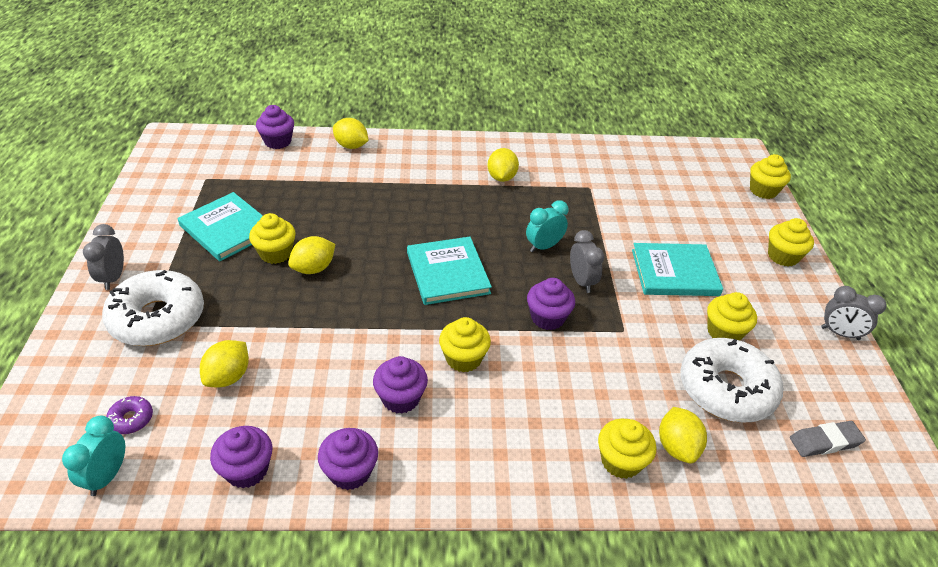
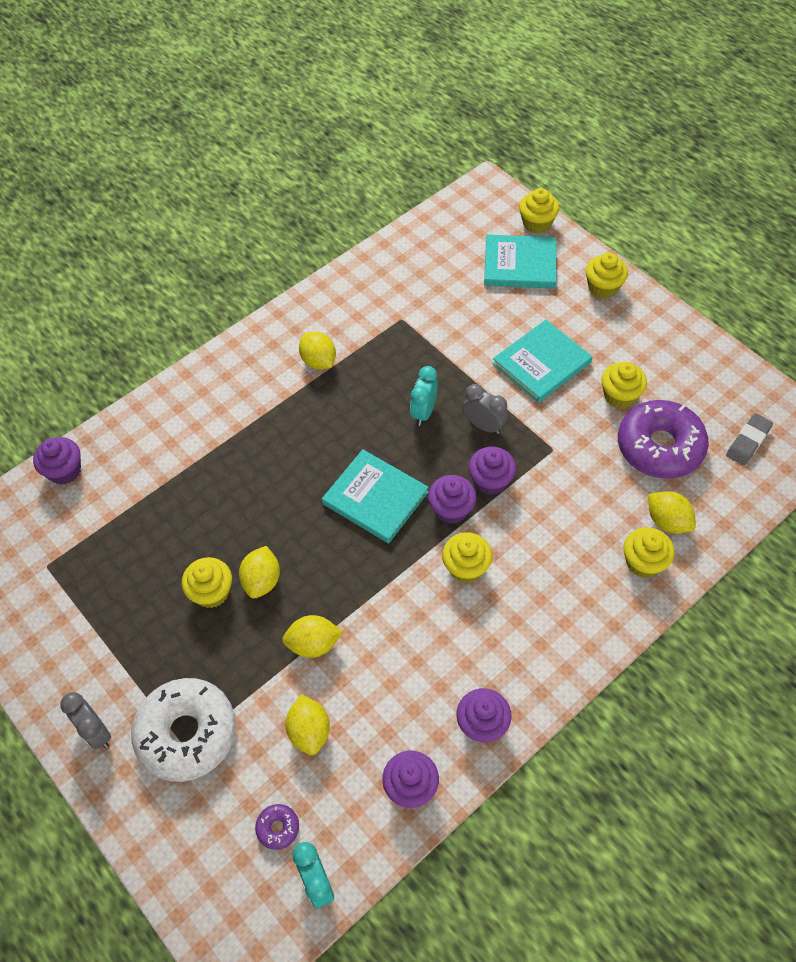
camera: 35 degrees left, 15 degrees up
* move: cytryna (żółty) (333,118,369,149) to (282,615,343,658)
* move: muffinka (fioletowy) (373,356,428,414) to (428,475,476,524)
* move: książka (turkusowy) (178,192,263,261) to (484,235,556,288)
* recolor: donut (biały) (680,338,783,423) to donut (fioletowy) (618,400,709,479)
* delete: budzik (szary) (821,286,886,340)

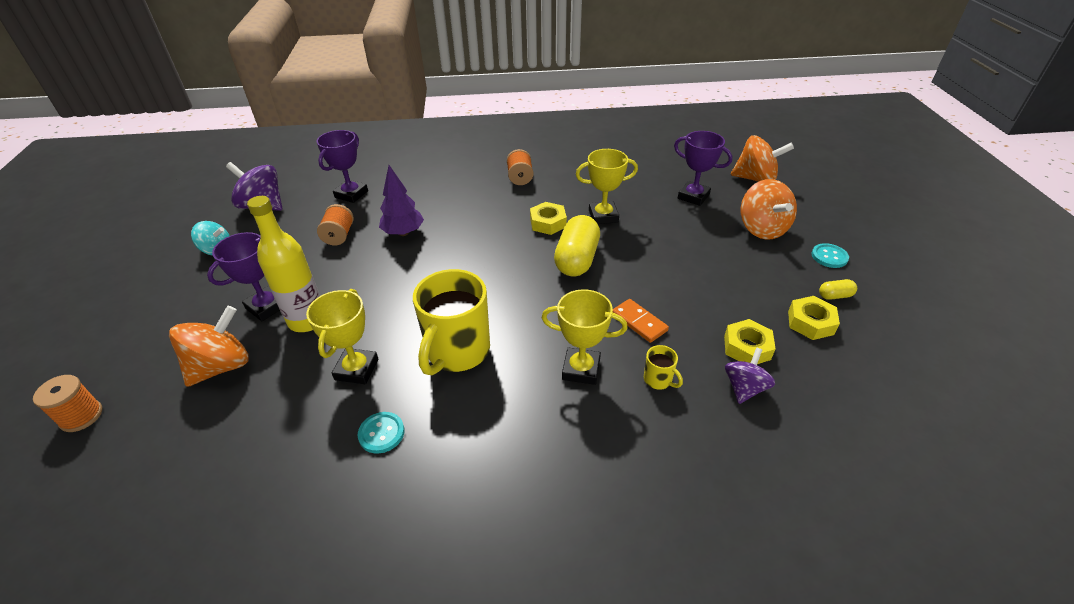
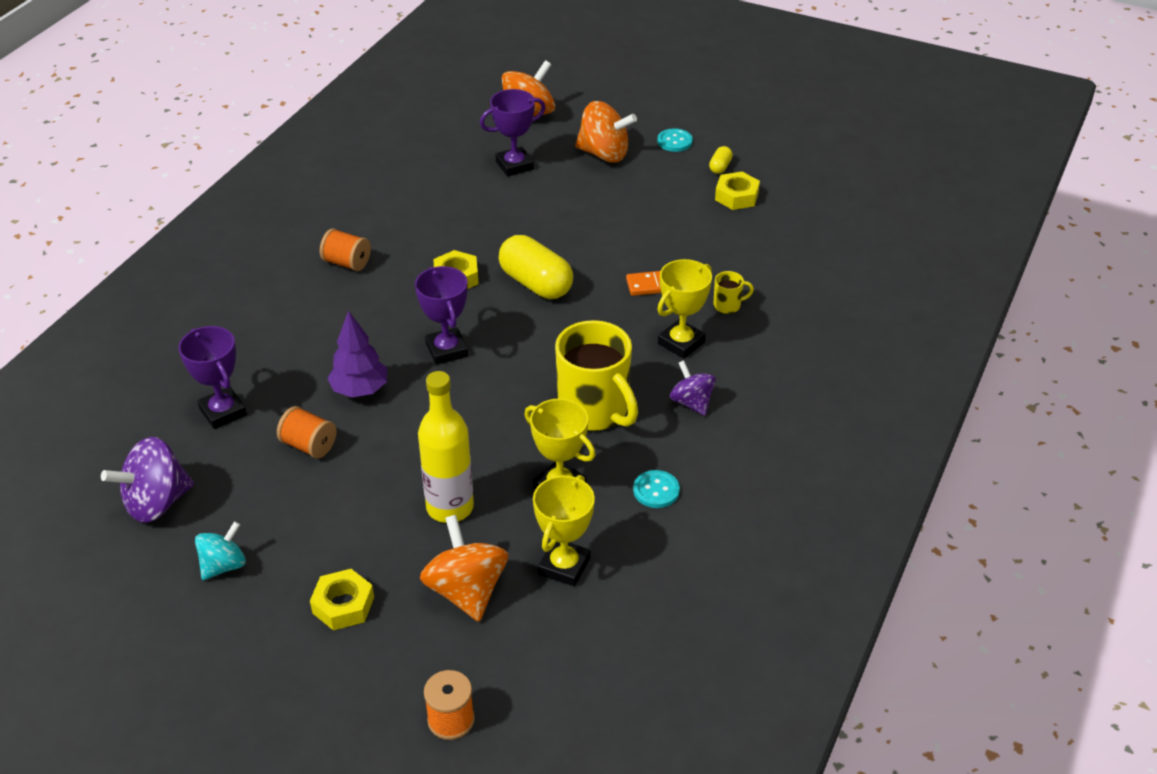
camera: 60 degrees left, 0 degrees up
* move: nakrętka (żółty) (724,319,776,364) to (310,569,374,630)
* move: puchar (fioletowy) (207,232,280,321) to (415,266,468,365)
* move: puchar (żółty) (576,149,638,224) to (533,475,595,587)
* move: bączek (fioletowy) (725,348,775,404) to (670,360,716,416)

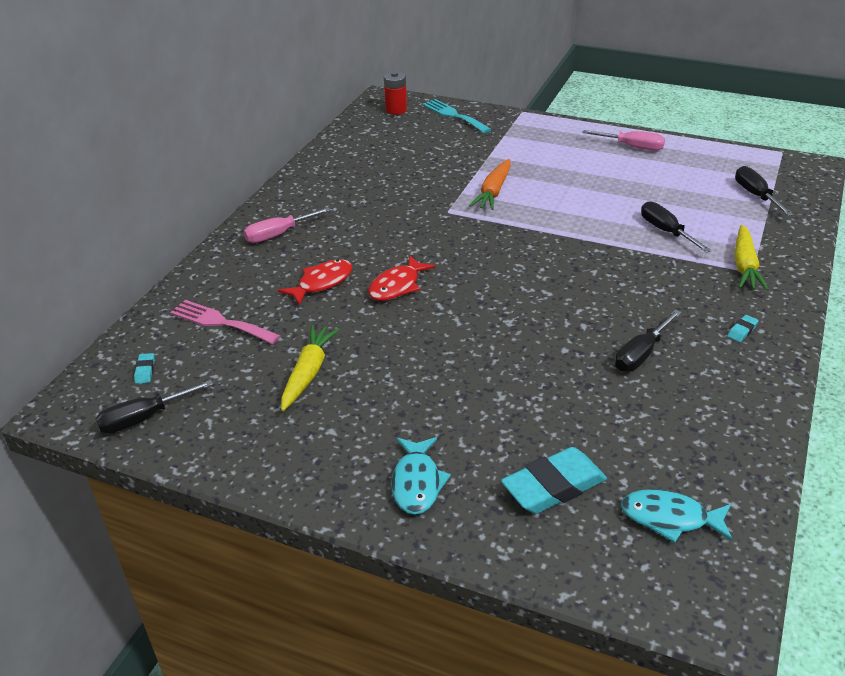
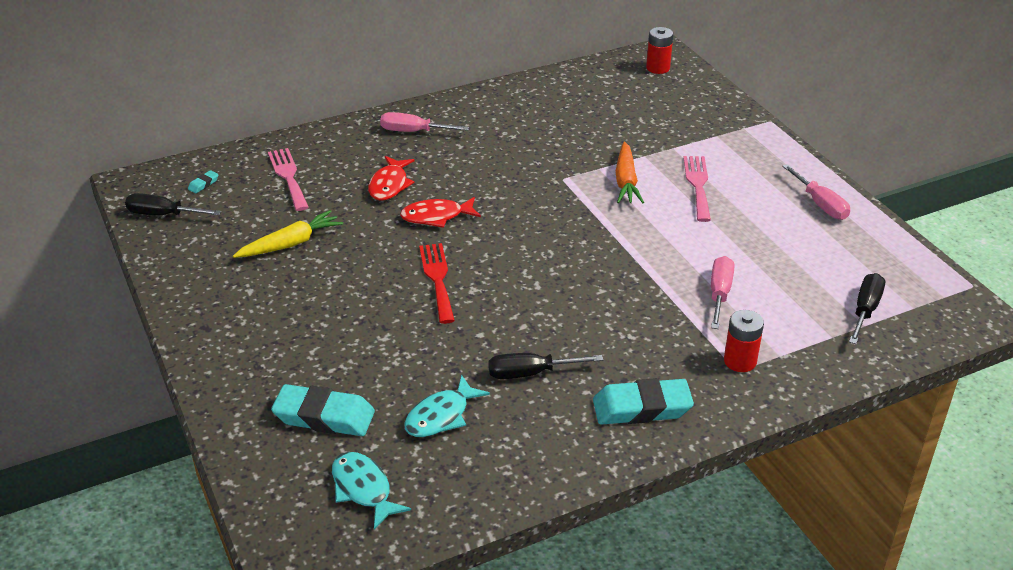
camera: 40 degrees right, 0 degrees up
* rotate: ryba (czerwony) (278,259,352,306) = (368,156,415,200) 105 degrees clockwise
* move: ryba (turkusowy) (391,437,451,515) to (404,375,490,437)
* insert: widelec (czerwony) (419,243,455,324)
* resize: gumka do mazania (turkusowy) (727,315,759,342) = (593,378,694,424) x2.40
* rotate: marchewka (pomarańczowy) (469,159,511,210) = (615,142,644,203) 60 degrees counterclockwise
* insert: widelec (różowy) (683,156,711,222)
* recolor: śrubokręt (czarny) (641,201,711,253) to śrubokręt (różowy) (711,256,734,329)
* replace: marchewka (żółty) (734,224,768,290) to bateria (czerwony) (724,310,764,372)
* delete: widelec (turkusowy) (423,99,491,133)

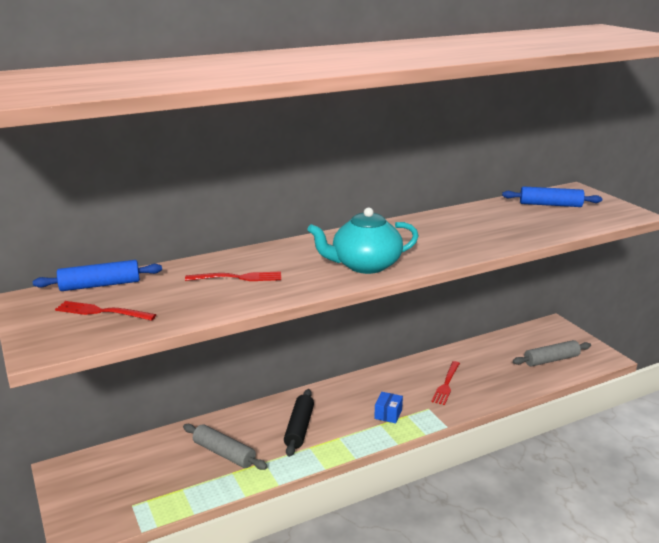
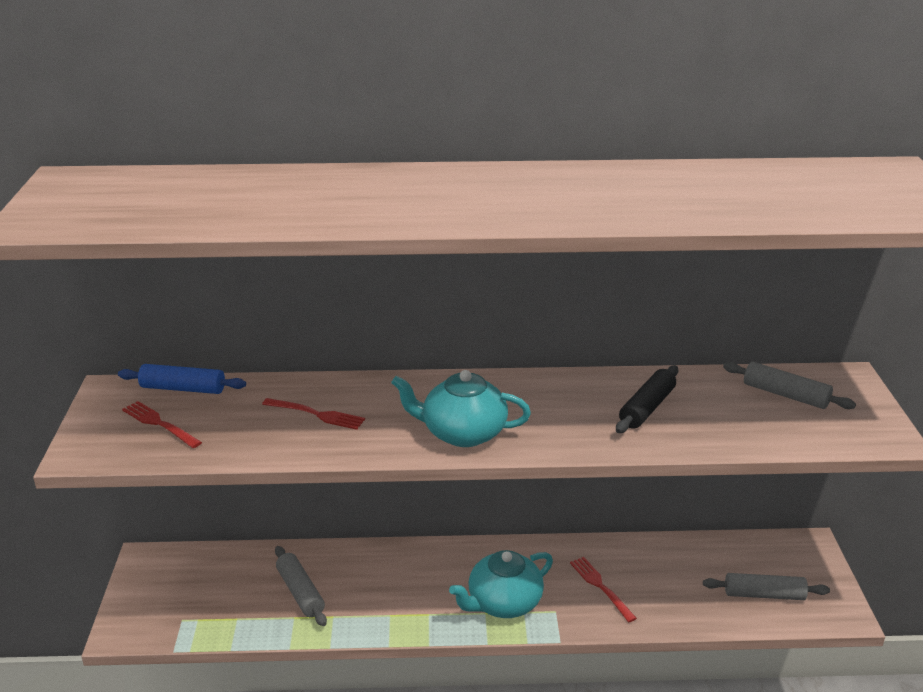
camera: 25 degrees right, 5 degrees up
* replace: pudełko (niebieski) (374,392,403,423) to imbryk (turkusowy) (449,550,553,618)
* rotate: widelec (czerwony) (432,361,460,405) = (570,557,637,622) 105 degrees clockwise
* move: wałek do ciasta (czarny) (284,389,314,457) to (616,366,678,433)
* recolor: wałek do ciasta (niebieski) (502,186,602,207) to wałek do ciasta (szary) (723,362,856,409)

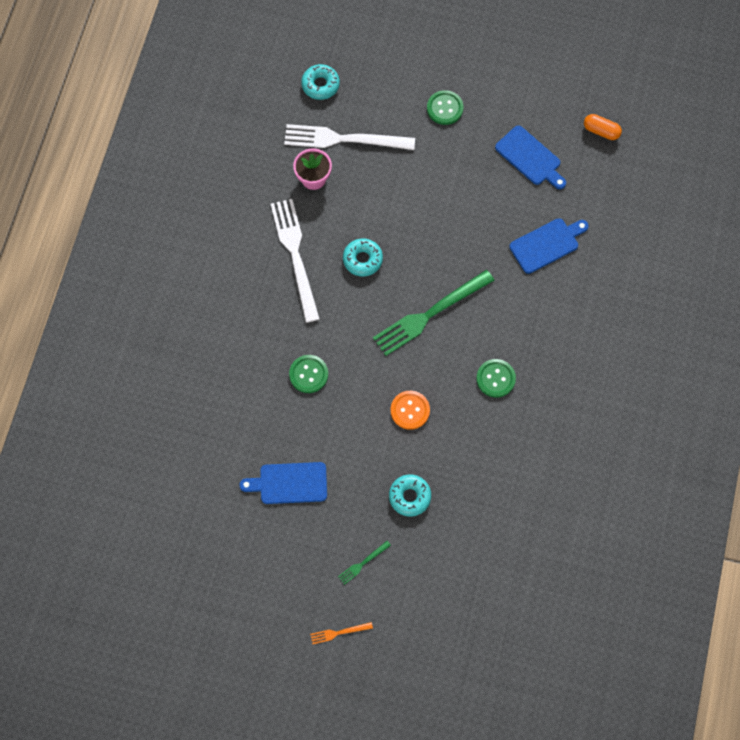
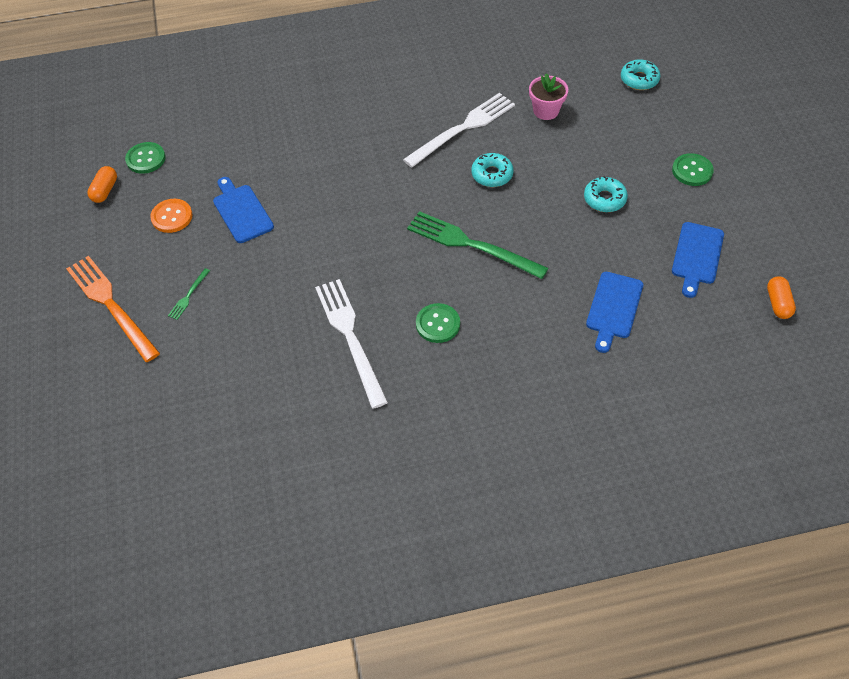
camera: 65 degrees right, 15 degrees down
* resize: widelec (pomarańczowy) (310,622,373,644) = (66,256,160,362) x2.35
* insert: kapsułka (pomarańczowy) (87,166,117,203)
* move: guzik (zielony) (289,355,328,393) to (125,142,166,174)
* move: guzik (pomarańczowy) (391,391,430,430) to (150,199,192,233)
* rotate: widelec (zielony) (338,541,391,585) = (168,268,210,320) 90 degrees counterclockwise
* move: widelec (biały) (284,124,415,150) to (315,279,388,409)
* move: donut (turkusowy) (389,474,431,517) to (584,176,628,212)
* rotate: deska do krojenia (niebieski) (509,218,589,274) = (586,272,643,353) 75 degrees clockwise

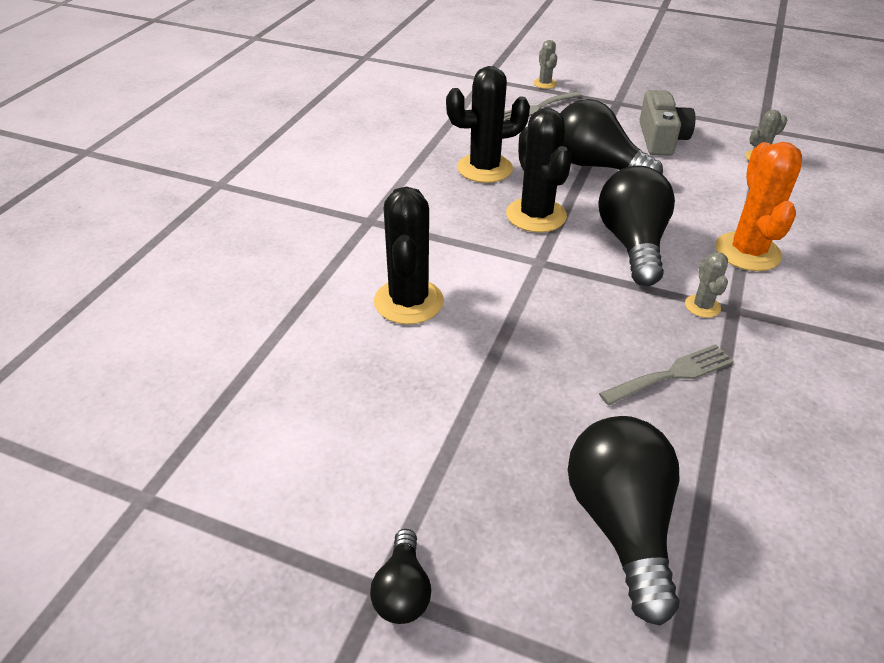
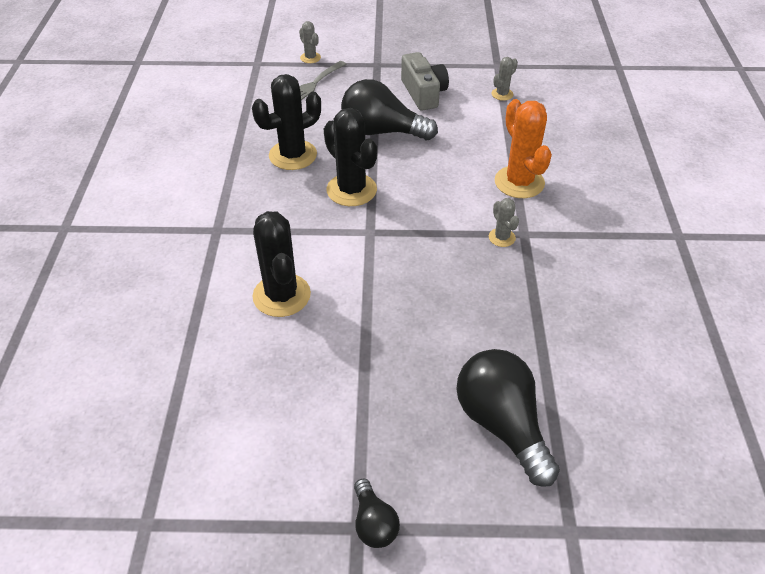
camera: 20 degrees left, 5 degrees up
* delete: żarówka (czarny) (599,165,675,286)
* delete: widelec (szary) (599,344,734,405)

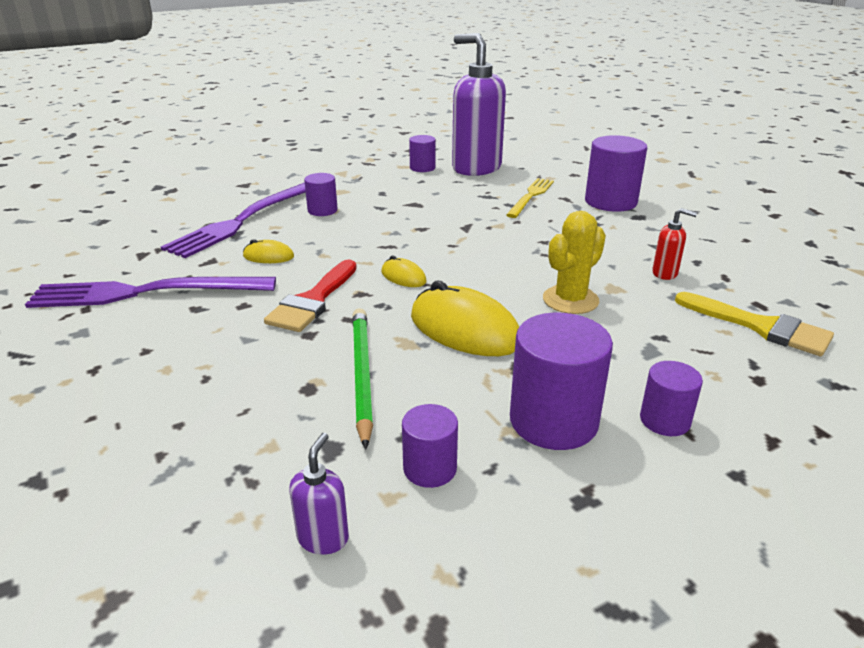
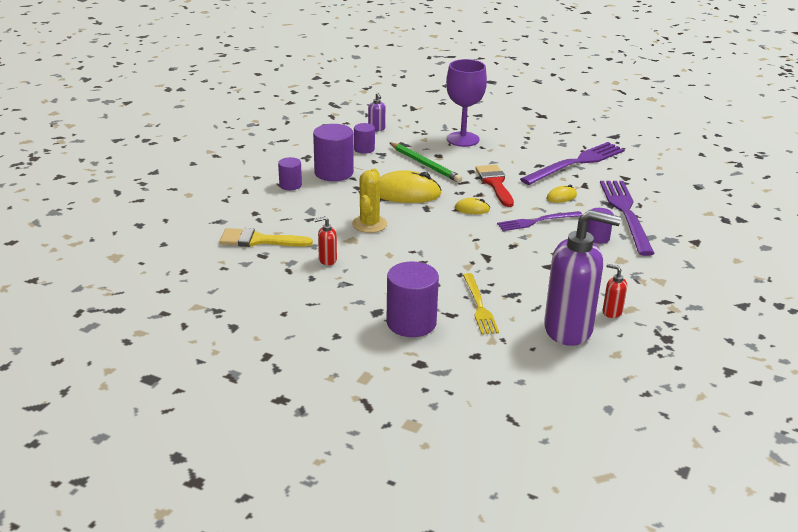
camera: 145 degrees right, 0 degrees up
* insert: kielich (fioletowy) (446,59,487,147)
* insert: widelec (fioletowy) (497,211,583,231)
* replace: walec (fioletowy) (409,135,436,172) to dozownik mydła (czerwony) (603,264,627,318)

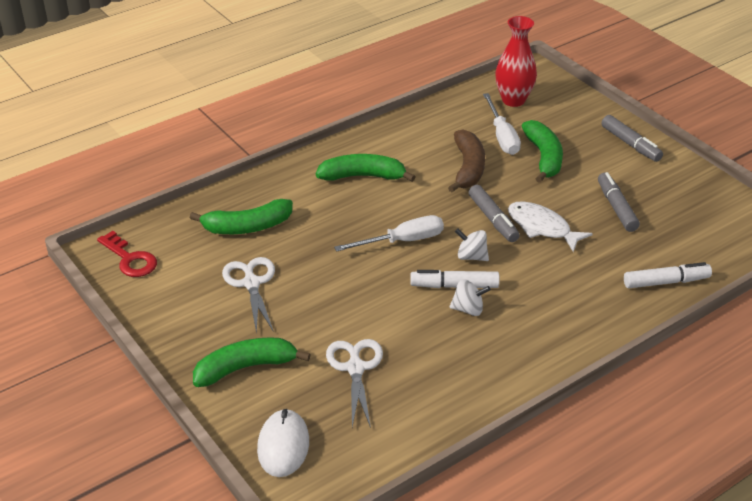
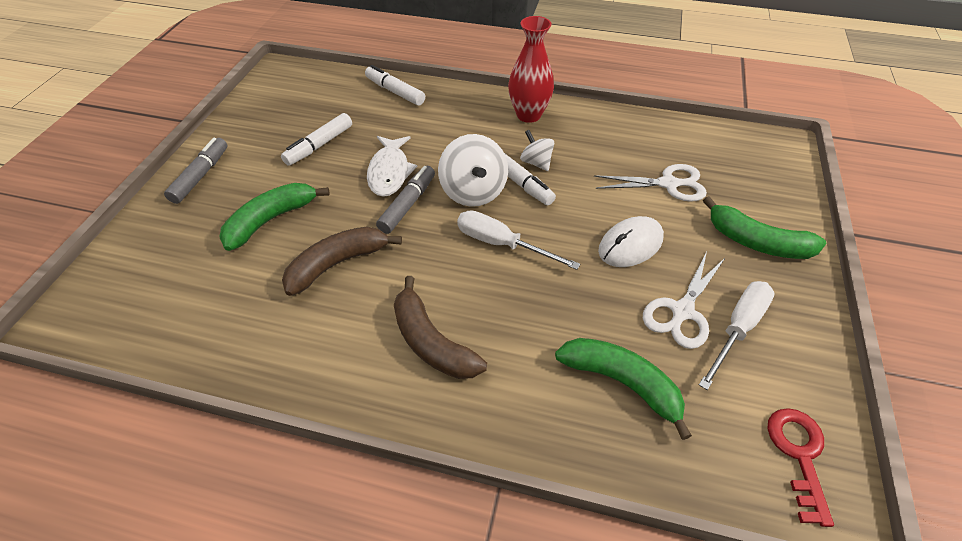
camera: 130 degrees left, 10 degrees up
* recolor: flamaster (szary) (598,172,640,232) to flamaster (biały) (281,113,352,166)
* recolor: banan (zielony) (316,154,415,182) to banan (brązowy) (394,276,487,379)
* resize: bączek (biały) (455,228,489,261) = (438,134,508,207) x1.76
* move: wazon (czerwony) (495,16,537,107) to (508,16,554,123)
* rotate: nożyczki (biały) (326,339,383,428) = (594,164,707,202) 135 degrees counterclockwise
* move: myszka (biały) (257,409,309,477) to (598,216,664,267)
* move: śrubokręt (biały) (483,93,521,155) to (699,281,775,390)

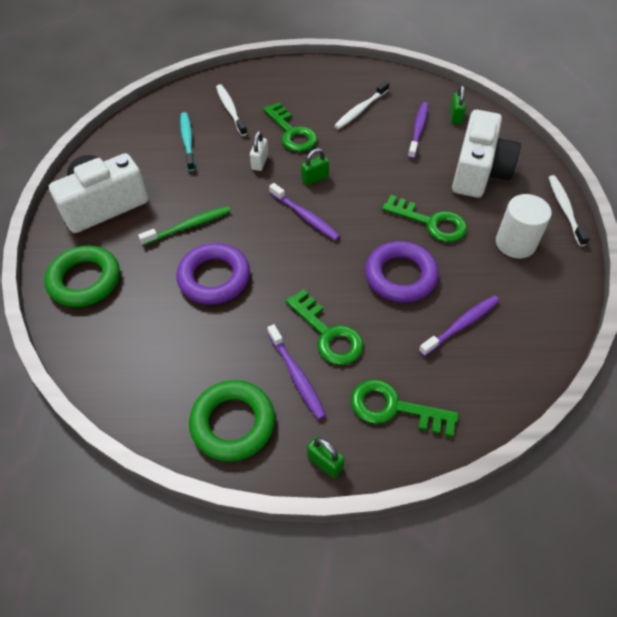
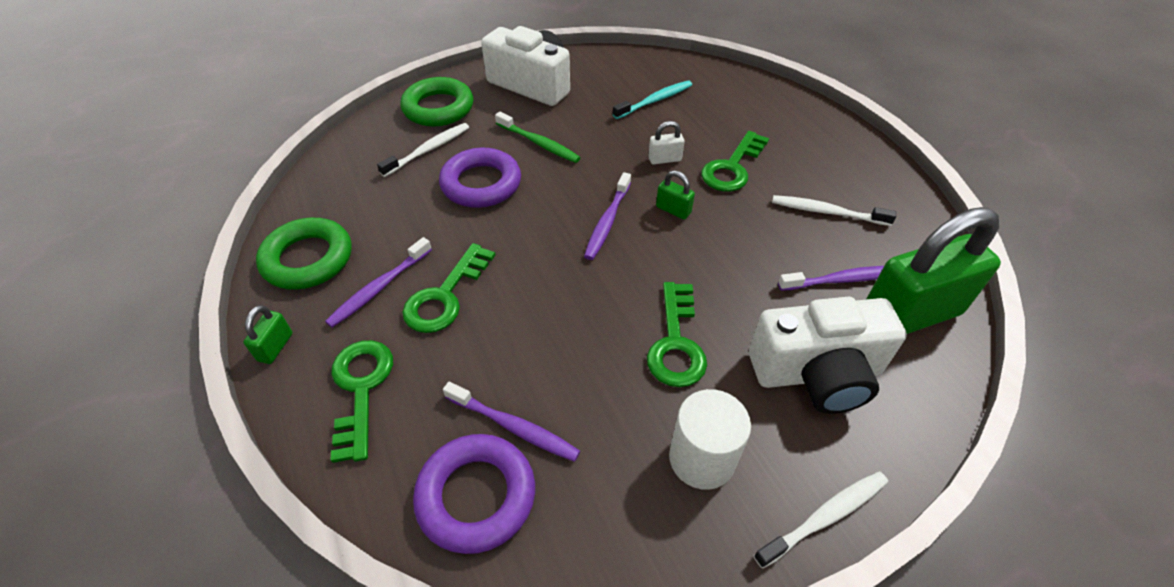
camera: 65 degrees right, 5 degrees down
* move: szczoteczka do zębów (biały) (216,84,248,136) to (377,123,469,177)
* move: pierścień (fioletowy) (365,241,439,303) to (413,434,535,554)
* resize: kłódka (zielony) (450,85,466,124) = (866,207,1001,334) x2.49

